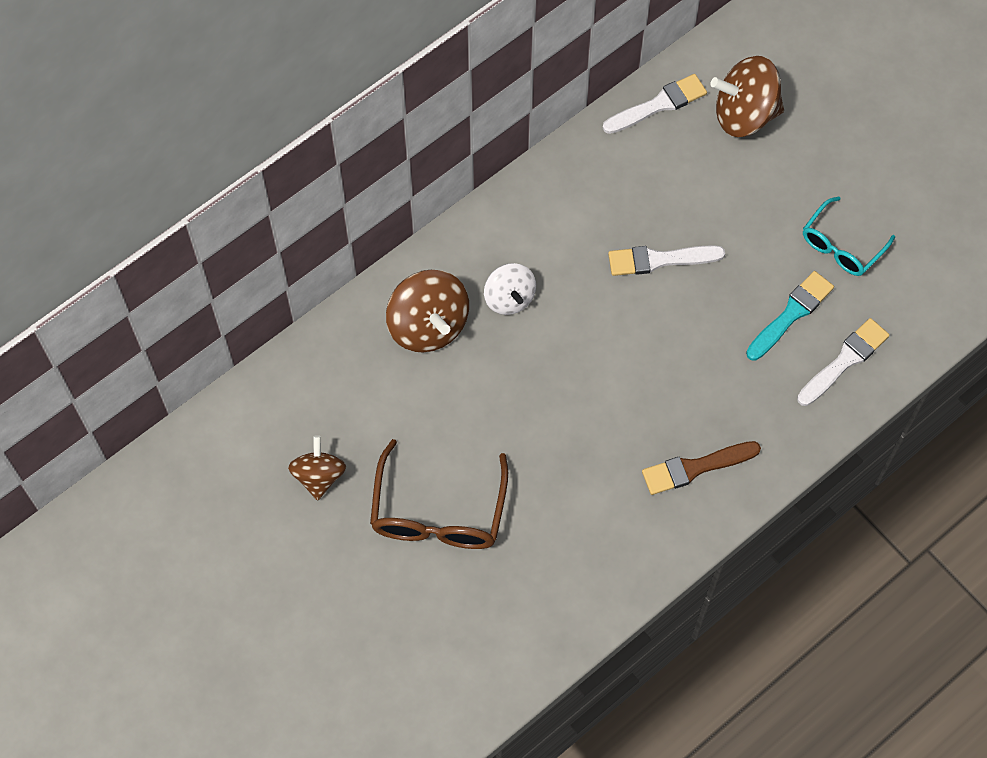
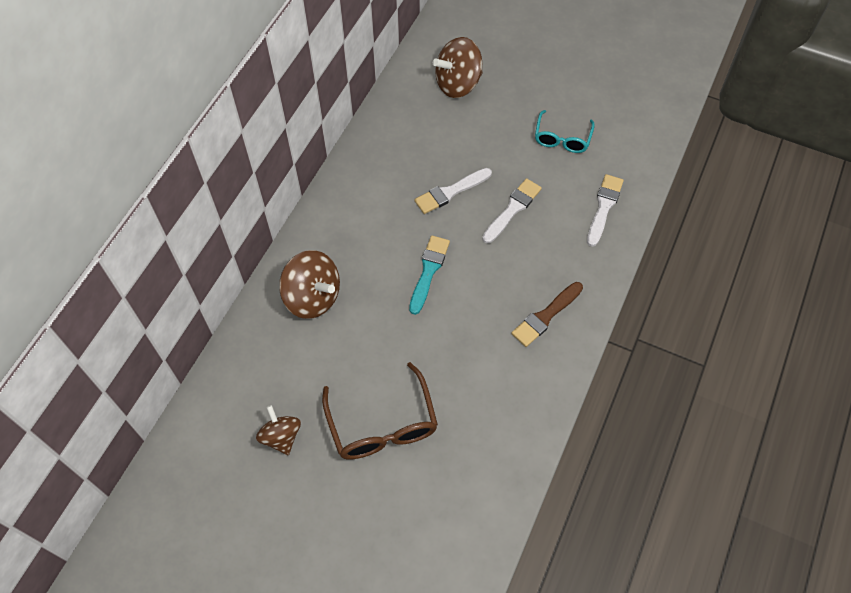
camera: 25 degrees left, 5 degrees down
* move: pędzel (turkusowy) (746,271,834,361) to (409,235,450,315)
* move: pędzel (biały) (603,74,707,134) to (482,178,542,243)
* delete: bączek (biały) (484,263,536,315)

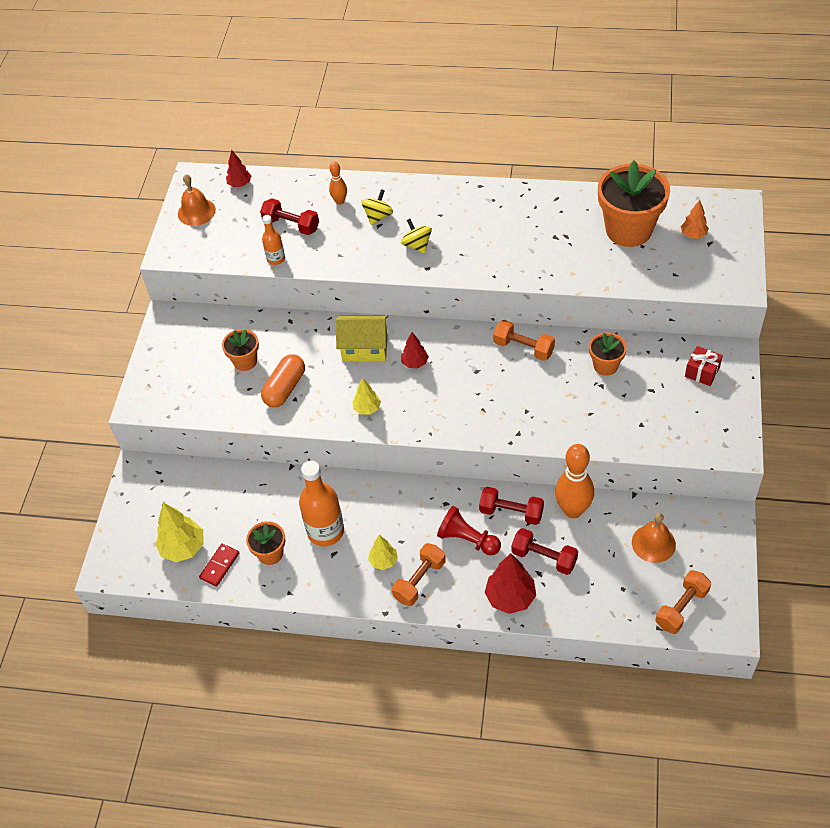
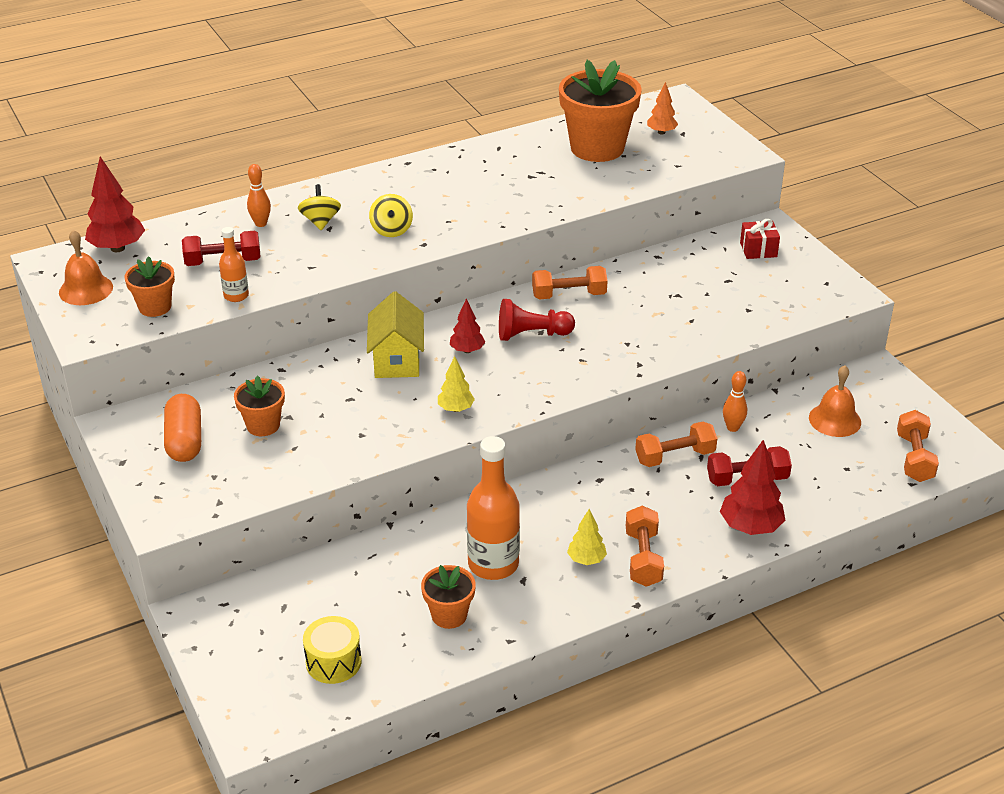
camera: 40 degrees left, 15 degrees down
* resize: drzewko (czerwony) (226,150,251,187) = (85,156,145,252) x1.68
* move: doniczka (pomarańczowy) (589,333,627,376) to (124,256,175,317)
* move: kapsułka (pomarańczowy) (261,354,305,407) to (164,394,201,462)
* replace: drzewko (żółty) (155,503,204,562) to bęben (żółty) (303,616,361,684)
* rotate: domek (żółty) (336,315,388,362) = (367,291,424,378) 60 degrees counterclockwise
* rotate: bączek (żółty) (401,219,432,254) = (369,194,413,237) 120 degrees counterclockwise
* move: pionek (czerwony) (437,506,501,556) to (499,299,575,341)
* recolor: hantel (czerwony) (479,487,544,525) to hantel (pomarańczowy) (635,422,717,467)
* resize: kręgiel (pomarańczowy) (555,444,594,518) = (723,371,747,432) x0.52
* delete: kostka domina (czerwony) (199,544,239,587)

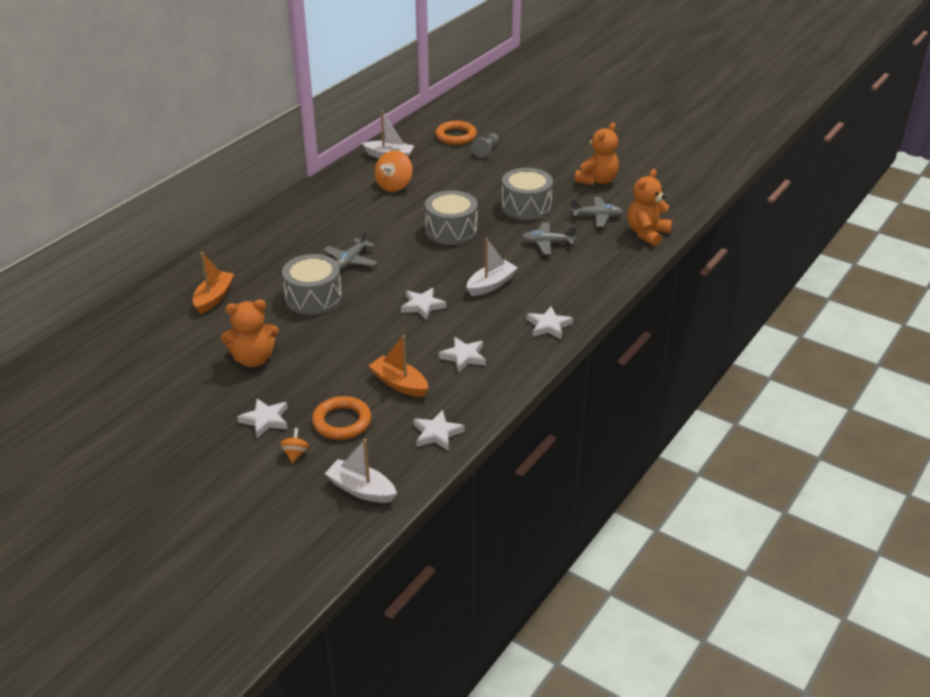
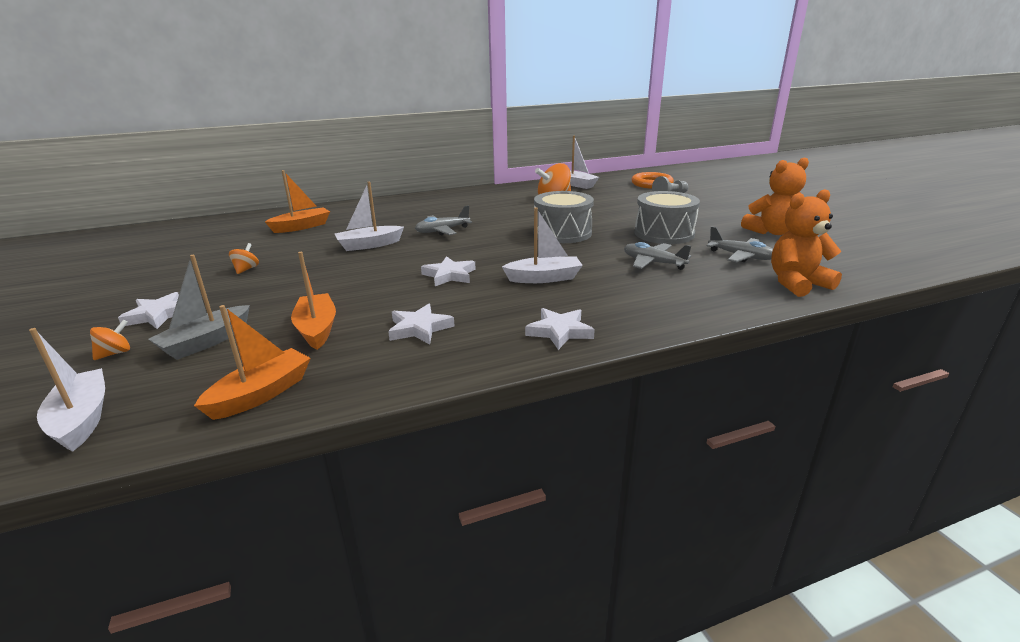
camera: 35 degrees right, 10 degrees down
* replace: pierścień (pomarańczowy) (312,396,371,440) to łódka (szary) (149,255,250,360)
* replace: gwiazda (biały) (413,410,465,451) to łódka (pomarańczowy) (194,305,311,420)
* replace: miś (pomarańczowy) (221,300,279,367) to bączek (pomarańczowy) (229,243,259,274)
* replace: bęben (szary) (282,254,342,315) to łódka (biały) (335,182,404,251)

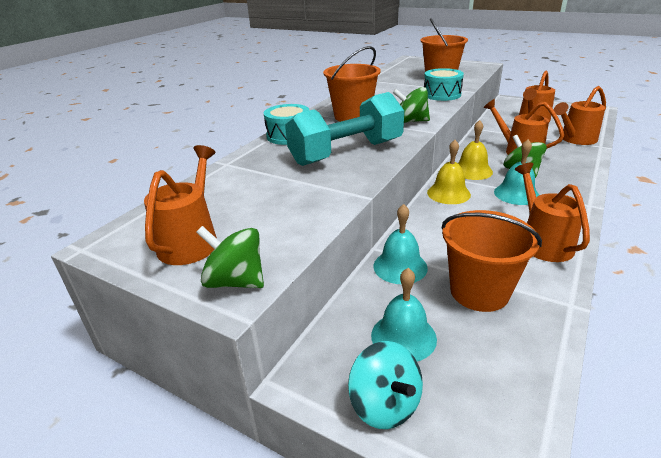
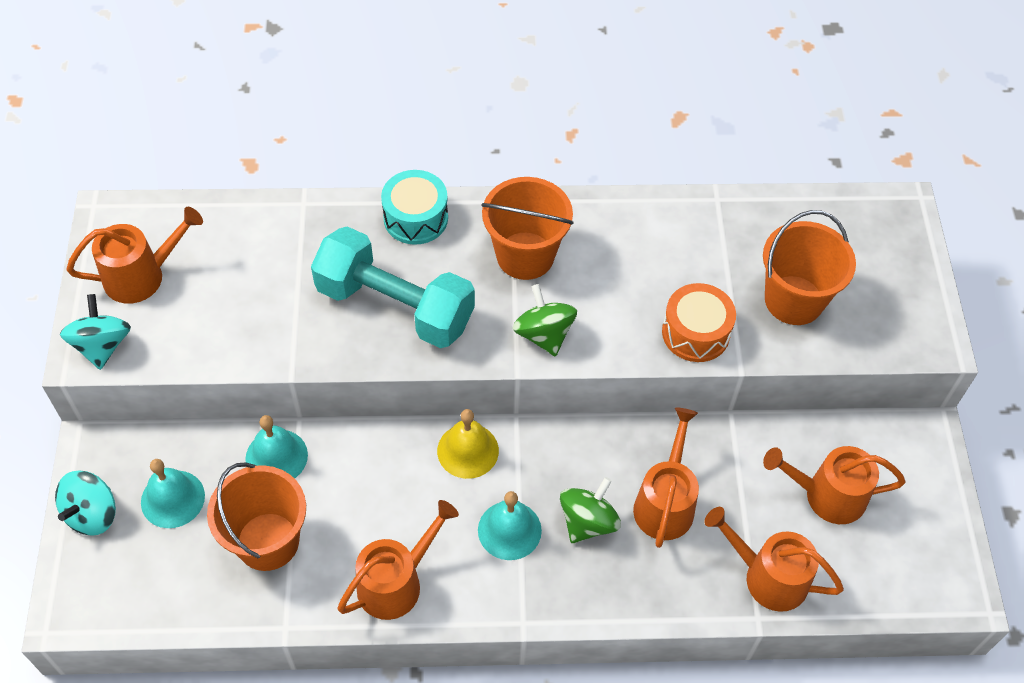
camera: 55 degrees right, 25 degrees up
* recolor: bączek (zielony) (196,226,264,288) to bączek (turkusowy) (60,294,131,370)
* recolor: bęben (turkusowy) (424,68,464,101) to bęben (pomarańczowy) (662,283,736,362)
* delete: dzwonek (żółty) (458,120,493,180)

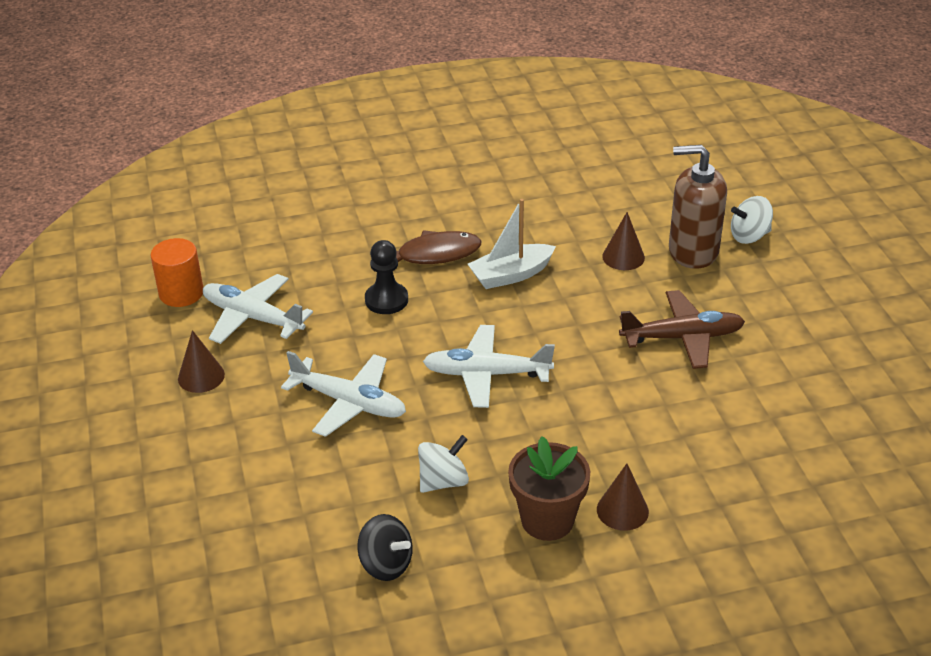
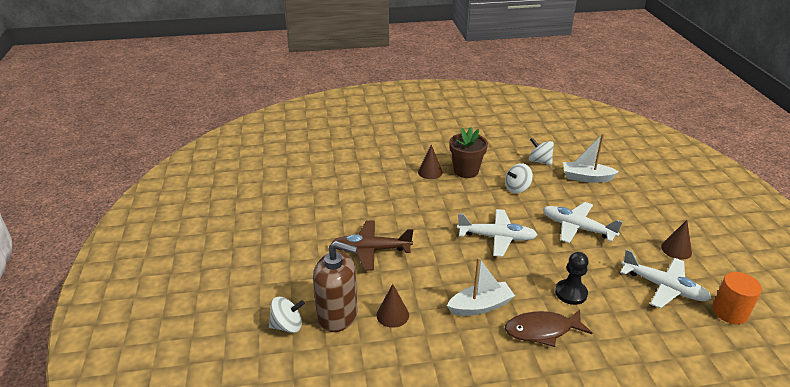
camera: 175 degrees left, 5 degrees down
* recolor: bączek (czarny) (357,514,413,581) to bączek (biały) (529,138,554,165)
* insert: łódka (biały) (563,133,619,183)

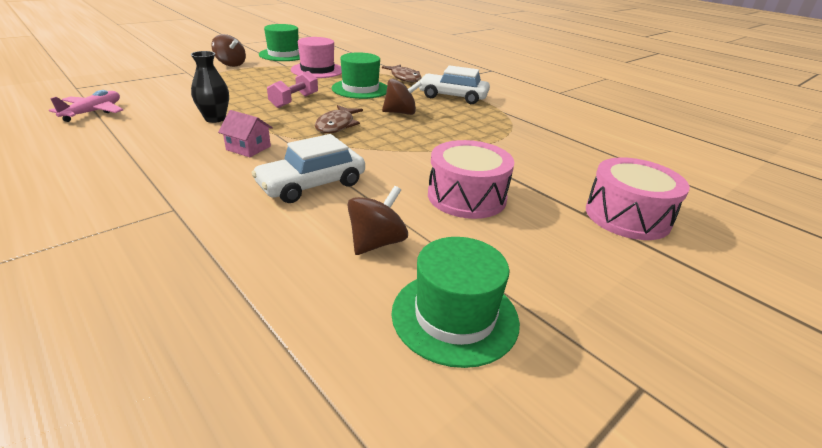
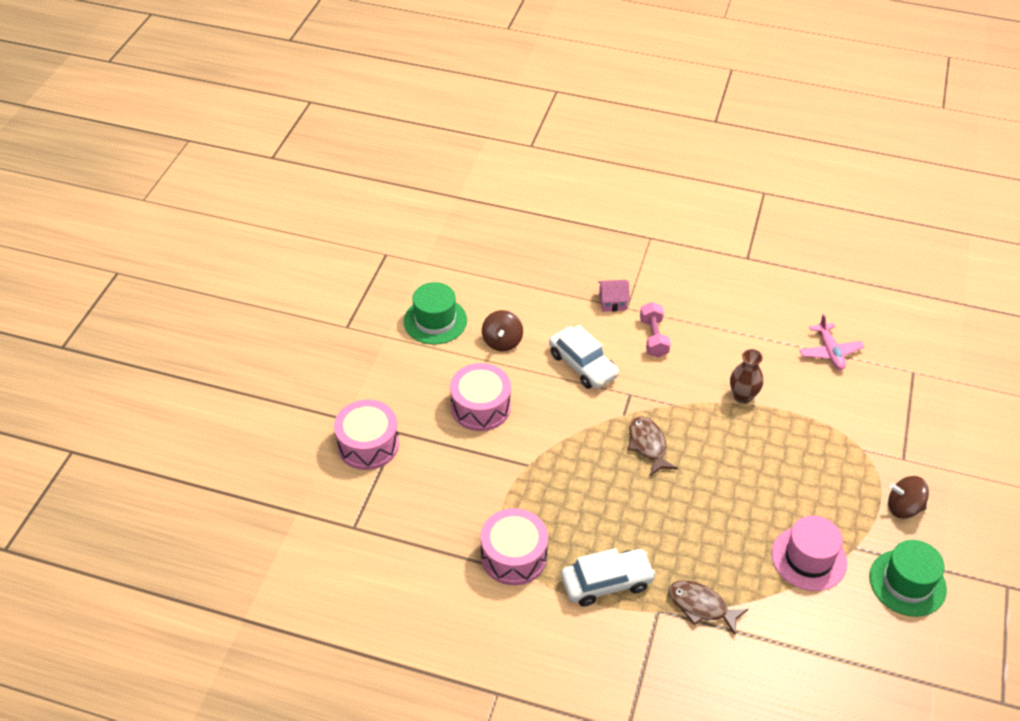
camera: 150 degrees right, 15 degrees up
* insert: bęben (różowy) (481,508,548,585)
* rotate: samochód (biały) (252,134,365,203) = (549,325,619,389) 120 degrees clockwise
* move: domek (różowy) (218,110,273,157) to (598,280,630,312)
* move: hantel (różowy) (267,71,318,108) to (640,302,671,357)
* recolor: wazon (czarny) (191,51,229,123) to wazon (brązowy) (730,349,764,404)
* delete: kapelusz (zielony) (332,52,387,99)
* delete: bączek (brązowy) (382,78,422,115)

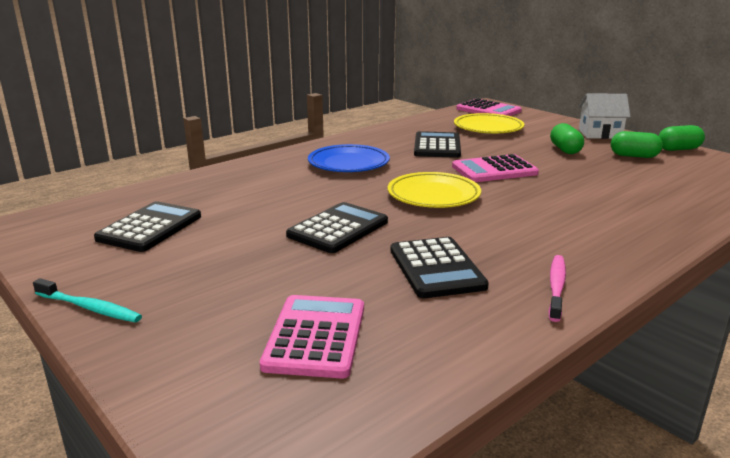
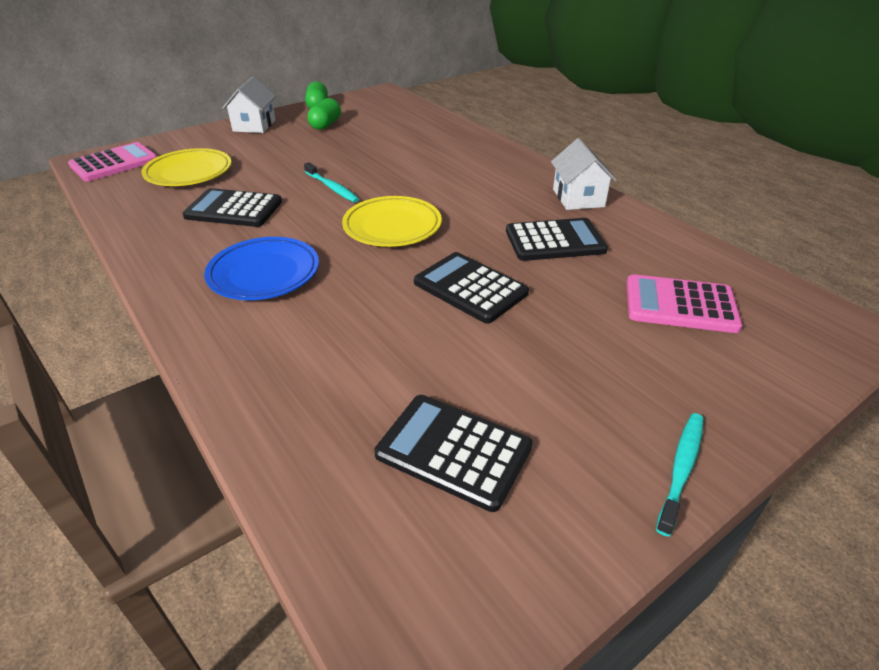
camera: 85 degrees left, 15 degrees up
* replace: kalkulator (różowy) (452,154,539,182) to szczoteczka do zębów (turkusowy) (304,162,359,203)
* replace: szczoteczka do zębów (różowy) (548,255,566,322) to domek (biały) (551,138,617,210)
* delete: kapsułka (zielony) (550,123,584,154)

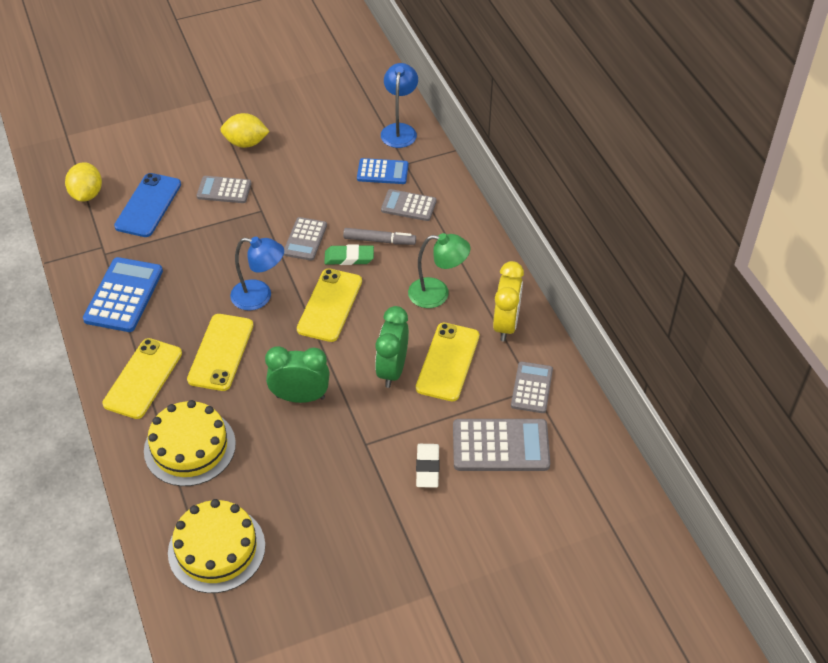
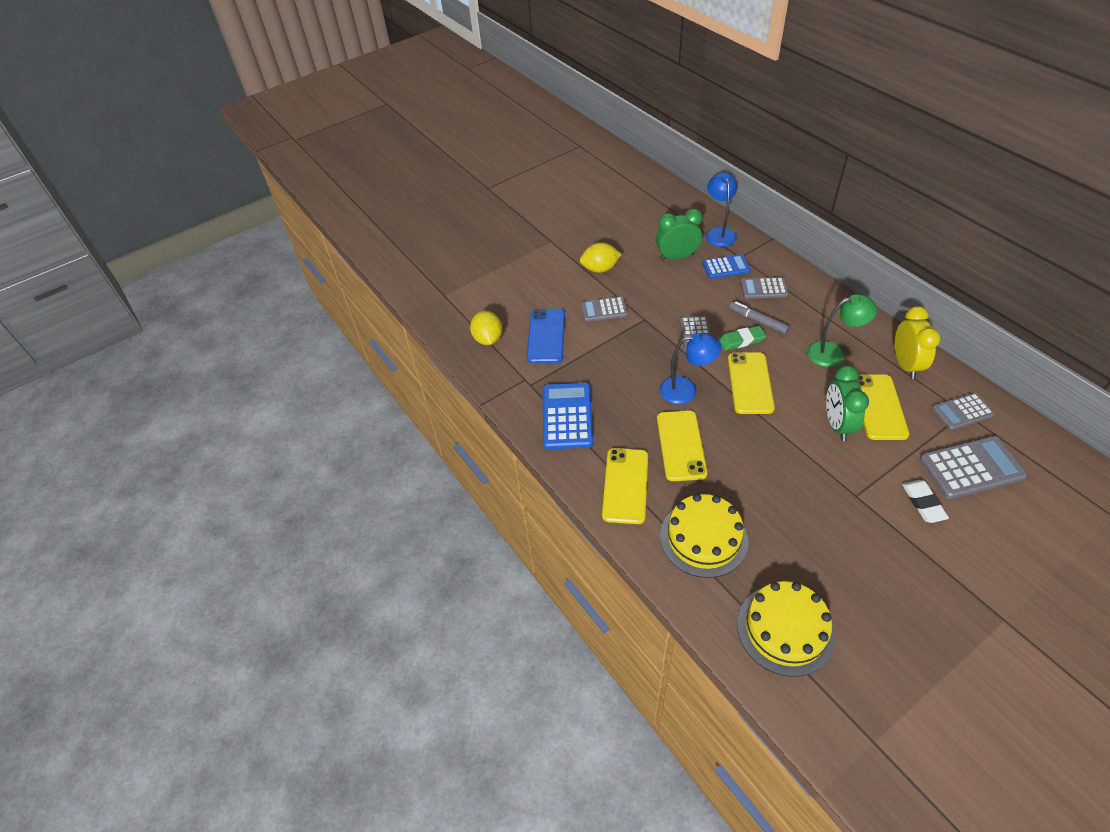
camera: 10 degrees left, 0 degrees up
* move: budzik (zielony) (265,346,330,403) to (656,209,702,261)
* rotate: flamaster (szary) (343,228,416,245) = (729,301,790,334) 135 degrees counterclockwise
* rotate: kalkulator (szary) (511,361,553,413) = (932,393,995,430) 105 degrees counterclockwise

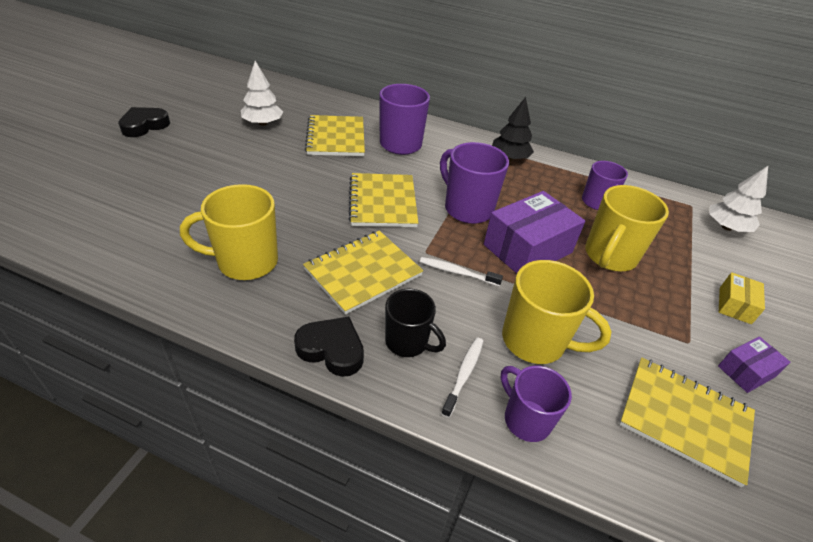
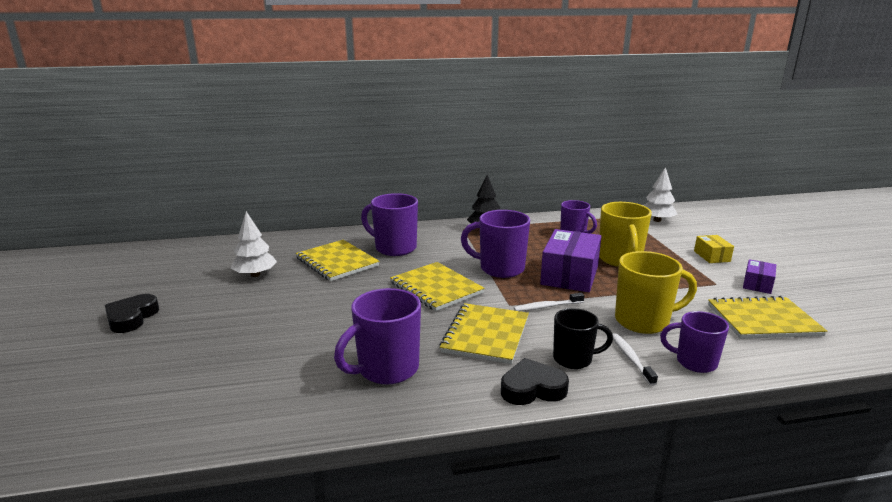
camera: 30 degrees left, 20 degrees down
* recolor: kubek (żółty) (180,184,278,280) to kubek (fioletowy) (334,288,421,385)

